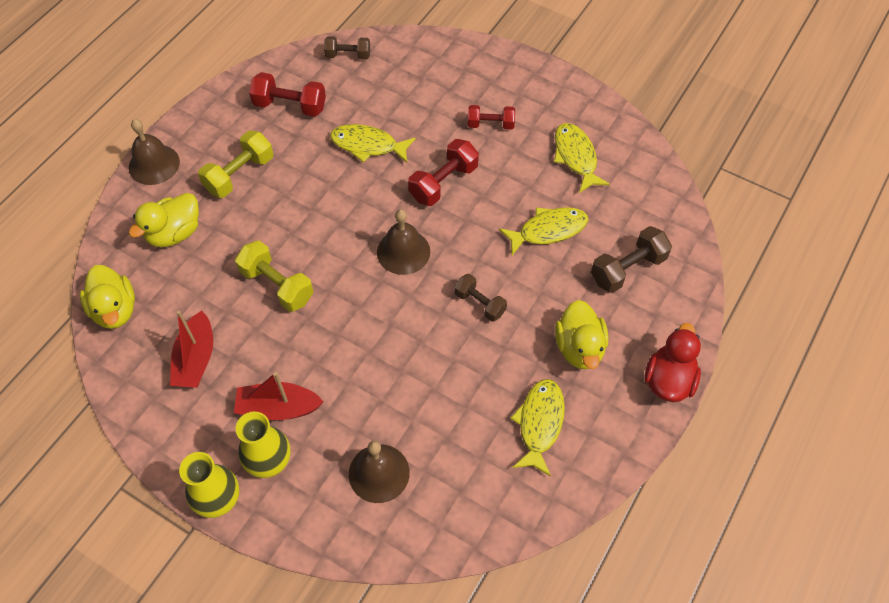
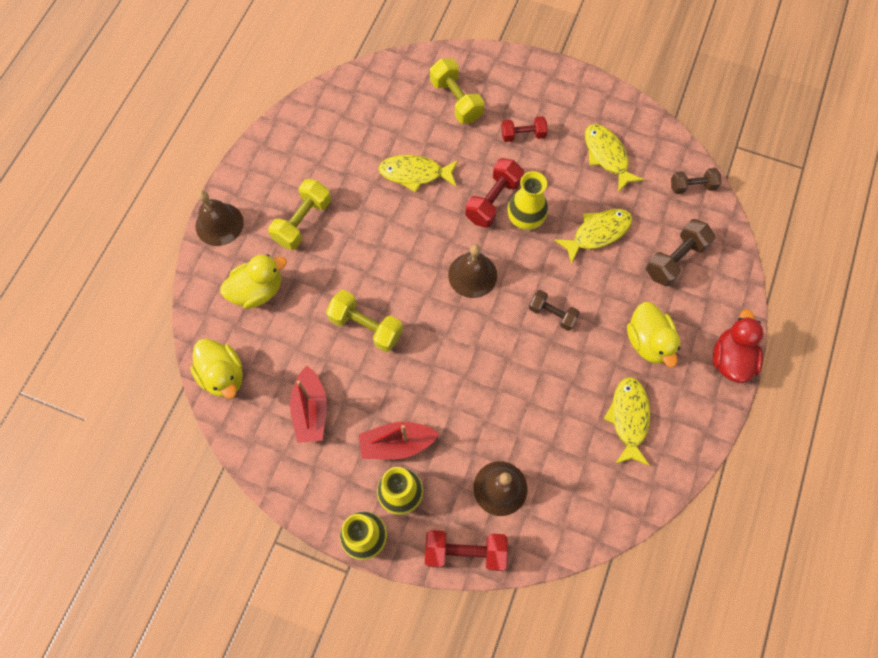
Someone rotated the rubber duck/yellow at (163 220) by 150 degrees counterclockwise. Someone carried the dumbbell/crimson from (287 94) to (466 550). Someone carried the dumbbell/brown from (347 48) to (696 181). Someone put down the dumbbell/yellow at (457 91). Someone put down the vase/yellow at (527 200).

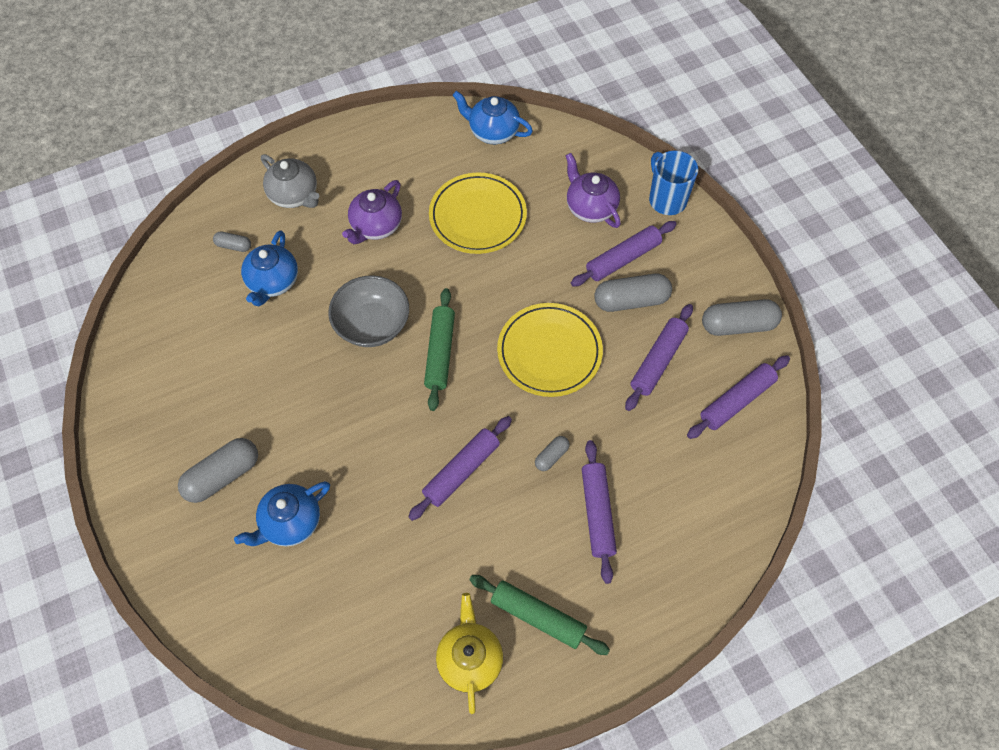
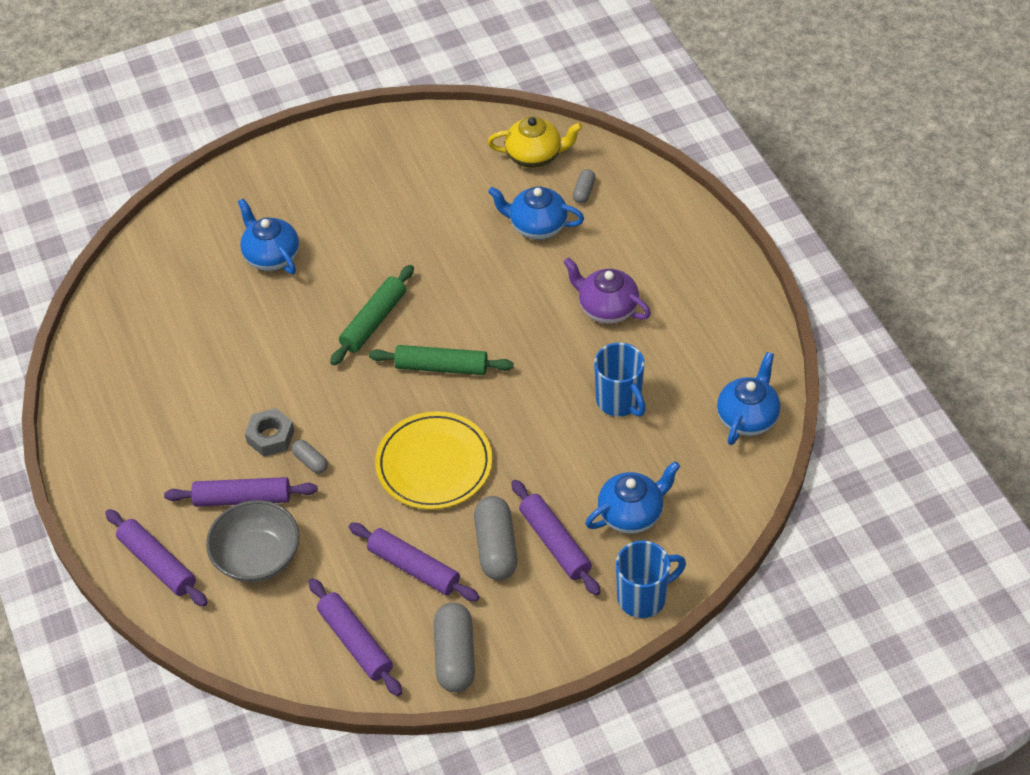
Someone took away the pill/grey at (218 470). Someone took away the china teapot/grey at (290 181). Someone carried the deep dish/grey from (368 311) to (253 541). Someone carried the pastry roller/royal purple from (460 468) to (156 558). Someone swapped the dinner plate/yellow at (478 213) for the tea mug/royal blue at (620 380). Someone carried the china teapot/yellow from (469 653) to (535 142). Someone carried the pastry roller/leaf-green from (539 615) to (372 315). Someone repainted the china teapot/royal purple at (593 190), which became the china teapot/royal blue at (632 497). Someone put down the hex nut/grey at (269 432).

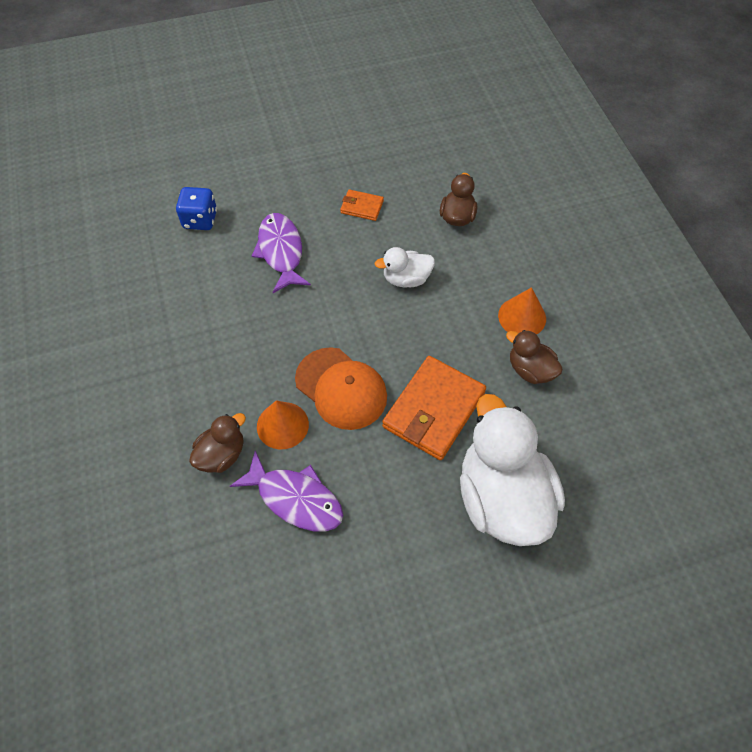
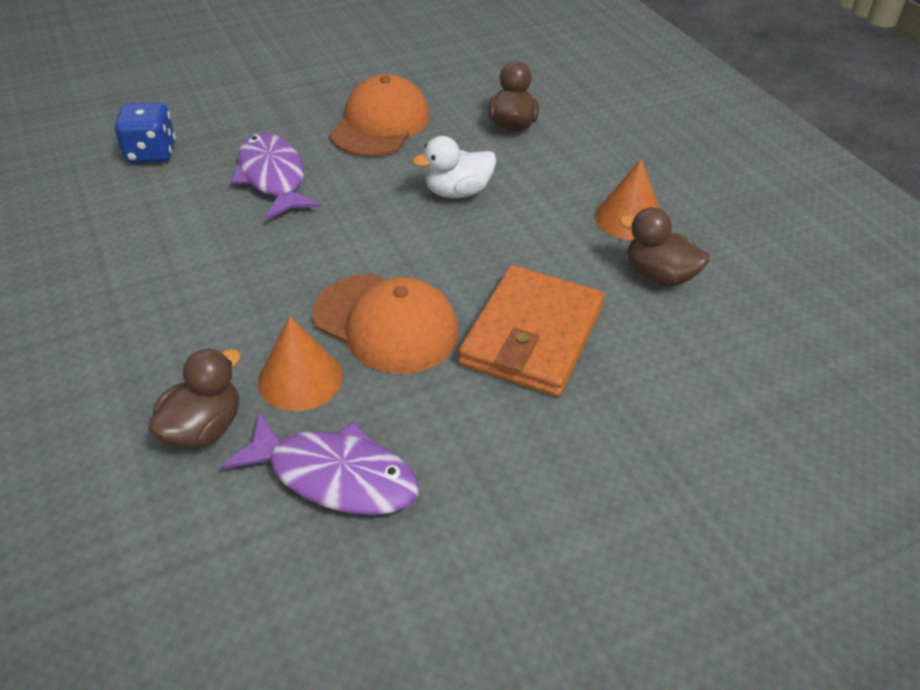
Someone swapped the billfold/orange at (362 205) for the cap/orange at (379 115). Someone took away the rubber duck/snow-white at (512 470).

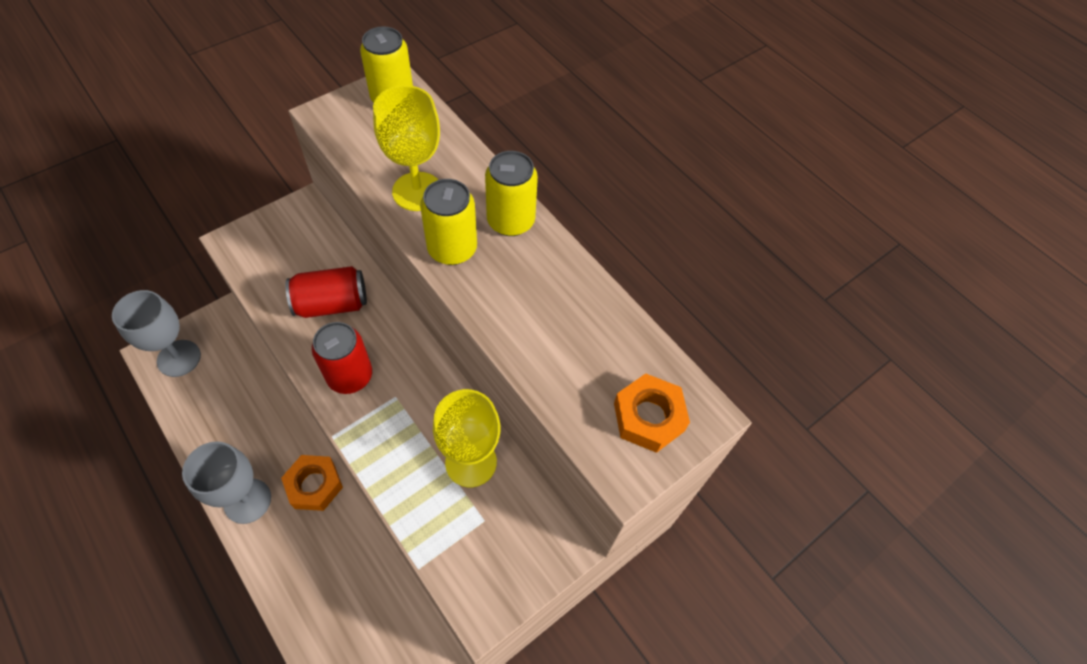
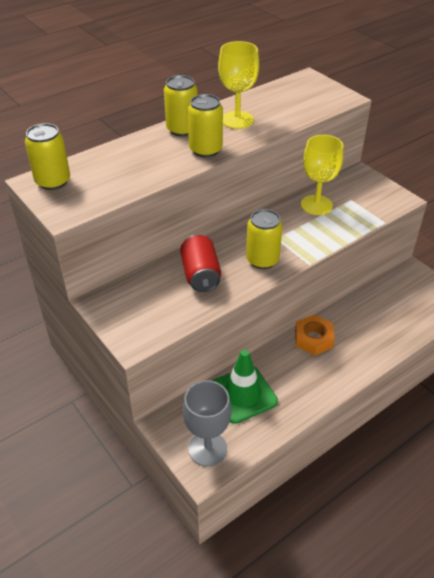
Someone took away the chalice/grey at (226 482). Someone repainted the soda can/crimson at (342 358), which became the soda can/yellow at (264 239). Someone carried the chalice/yellow from (406 148) to (238 85). Someone took away the hex nut/orange at (652 413). Someone put down the road cone/leaf-green at (245 387).

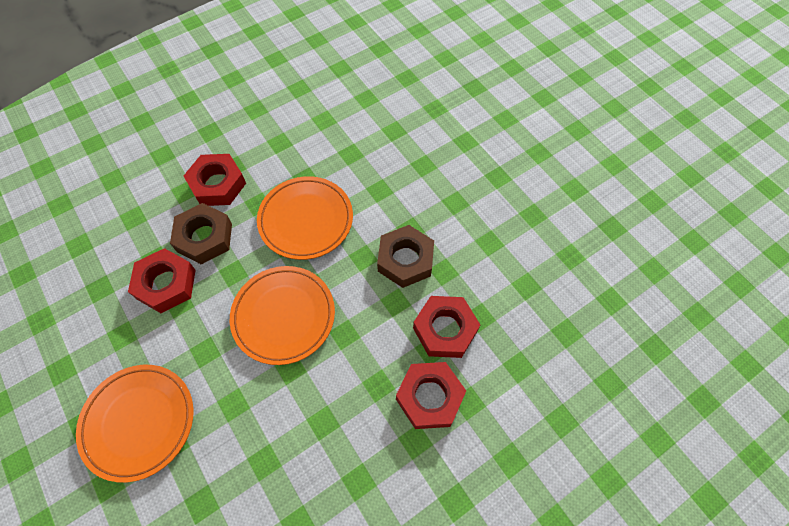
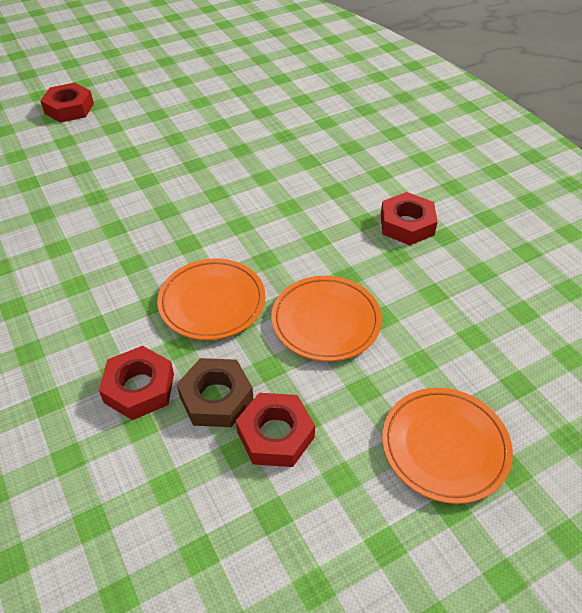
Someone took away the hex nut/brown at (405 256). Someone carried the hex nut/crimson from (446 327) to (67 103).

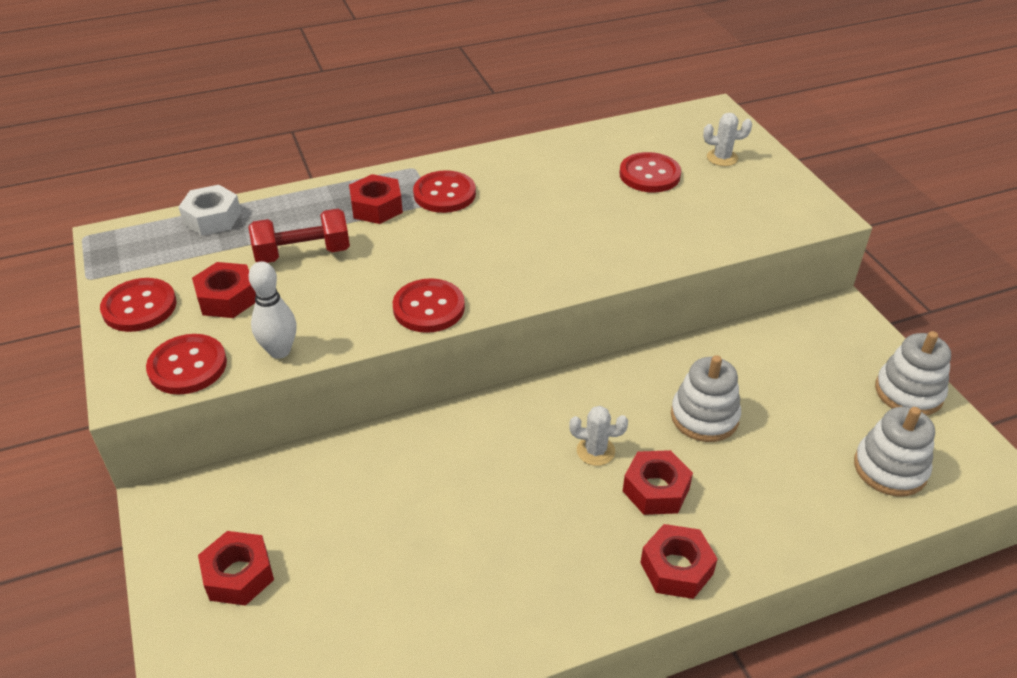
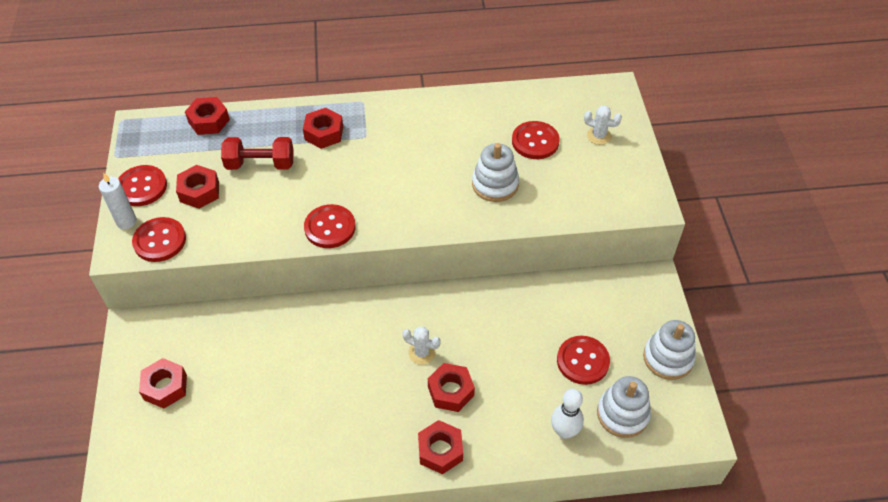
Someone repainted the hex nut/snow-white at (210 210), which became the hex nut/crimson at (207 116). Someone carried the bowling pin/snow-white from (272 310) to (567 414). Someone carried the button/crimson from (444 191) to (583 360). Someone carried the stacking rings/snow-white from (706 398) to (495 172). Someone put down the wax candle/snow-white at (118 201).

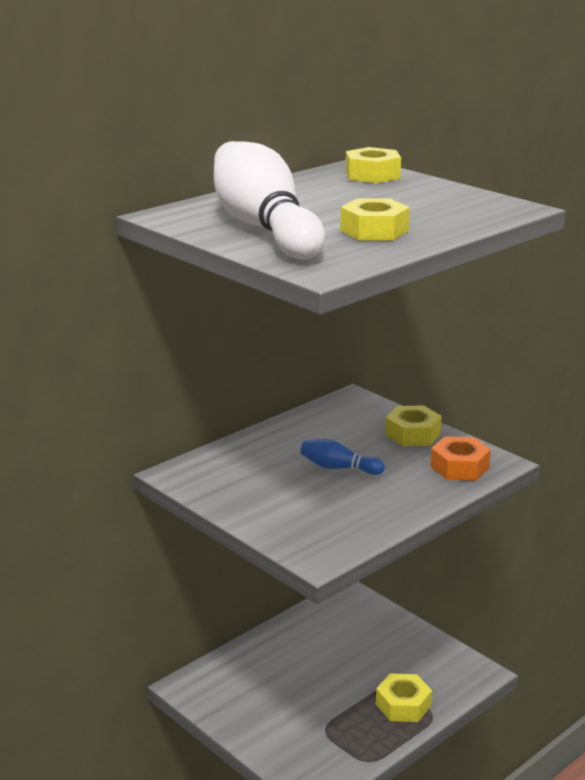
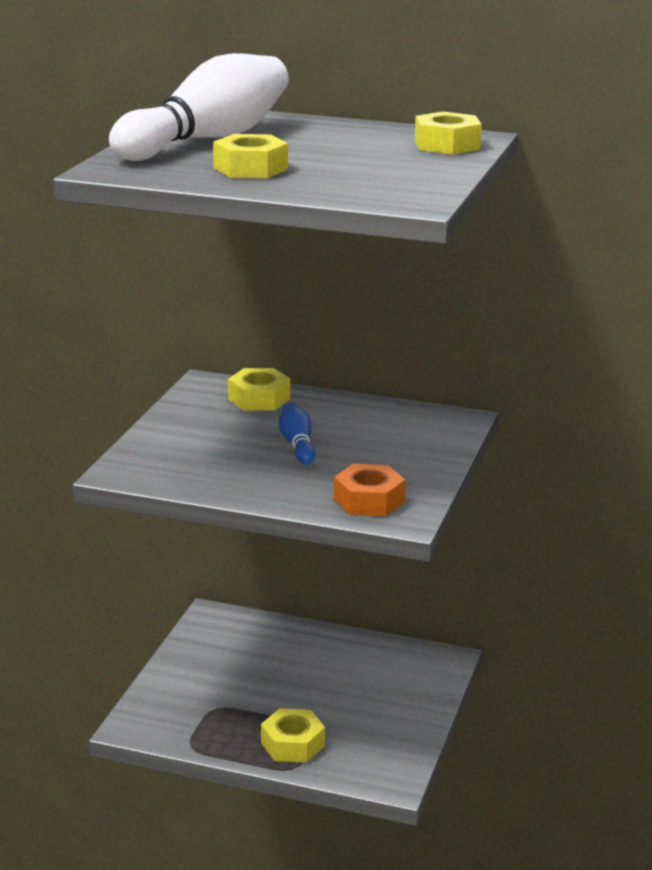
Someone carried the hex nut/yellow from (413 425) to (259 389).

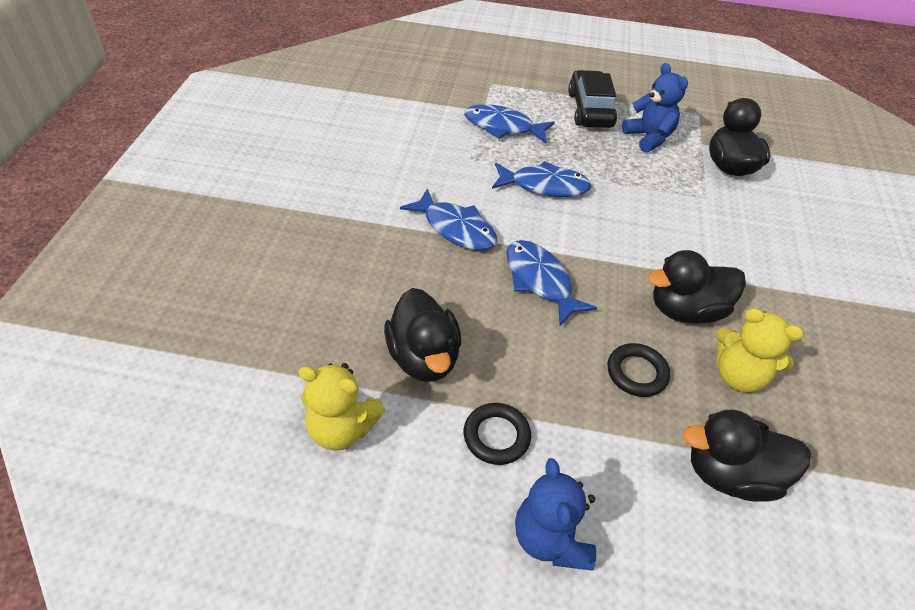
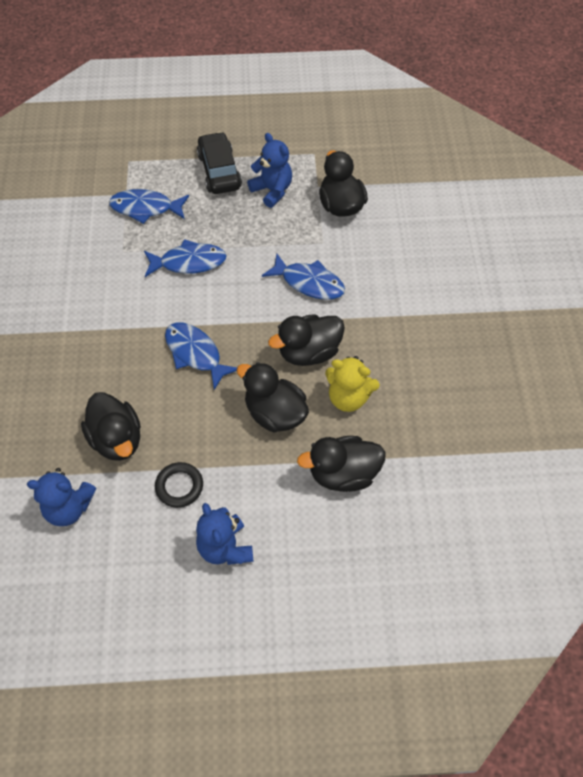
Someone repainted the teddy/yellow at (341 407), which became the teddy/royal blue at (61 497). Someone carried the fish/royal blue from (448 219) to (303 277). Someone swapped the hoop/black at (638 370) for the rubber duck/black at (273 397).

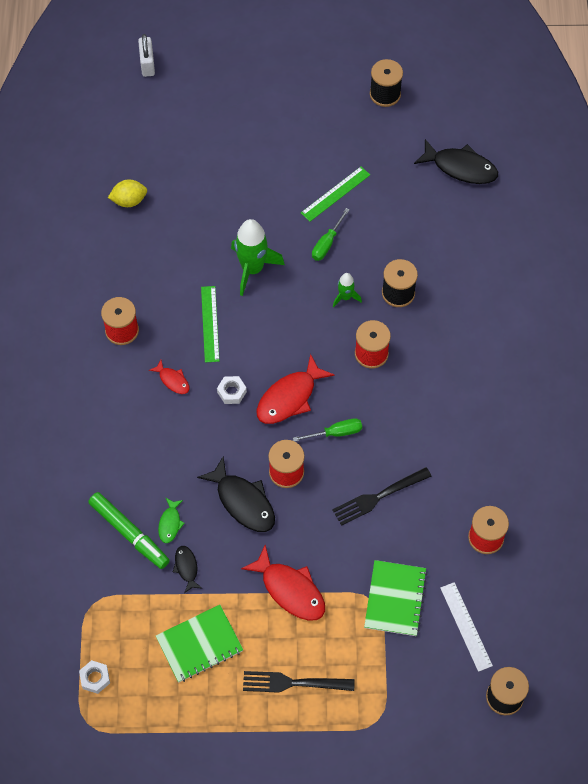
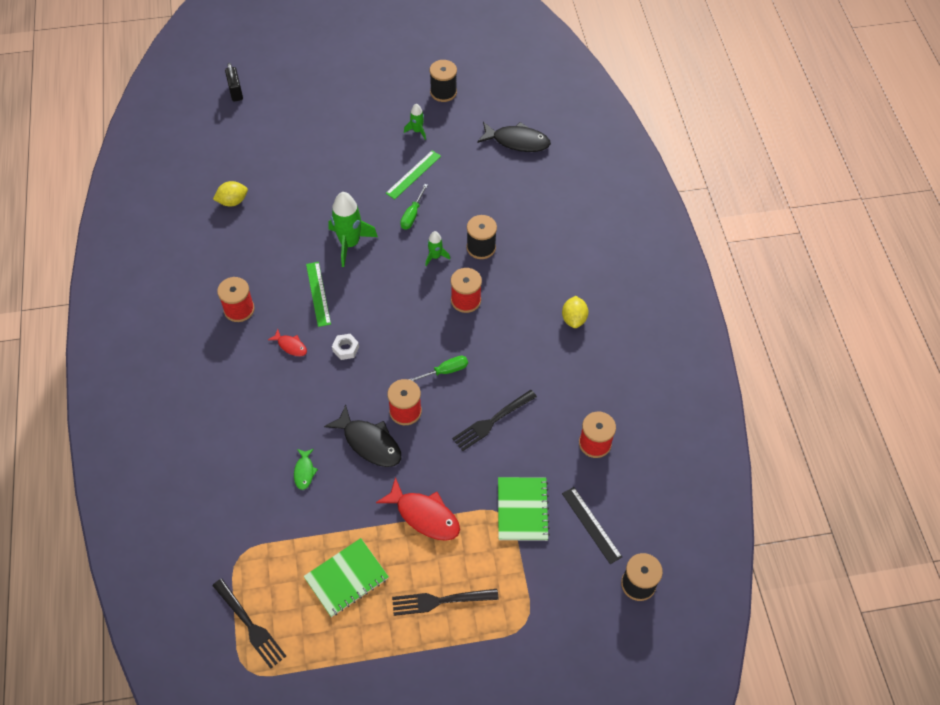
Someone swapped the hex nut/snow-white at (94 677) for the dinner fork/black at (249 623). Someone took away the marker pen/leaf-green at (129 530). Someone repainted the padlock/snow-white at (146 55), which became the padlock/black at (234 82). Someone took away the fish/black at (188 569). Someone took away the fish/crimson at (296 389). Someone repainted the measuring stick/snow-white at (466 627), which became the measuring stick/black at (592 525). Someone put down the spaceship/leaf-green at (415 122). Someone put down the lemon/yellow at (575 312).

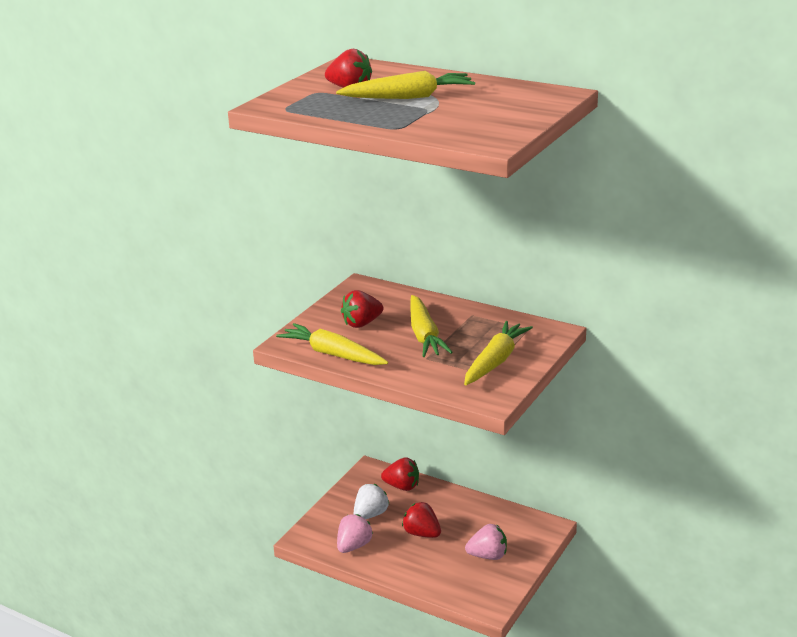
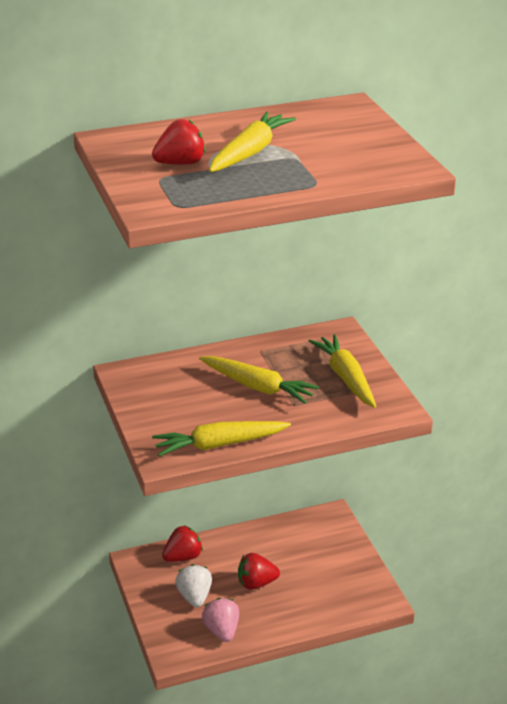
Someone took away the berry/crimson at (362 309). Someone took away the berry/rosy at (486 542).

